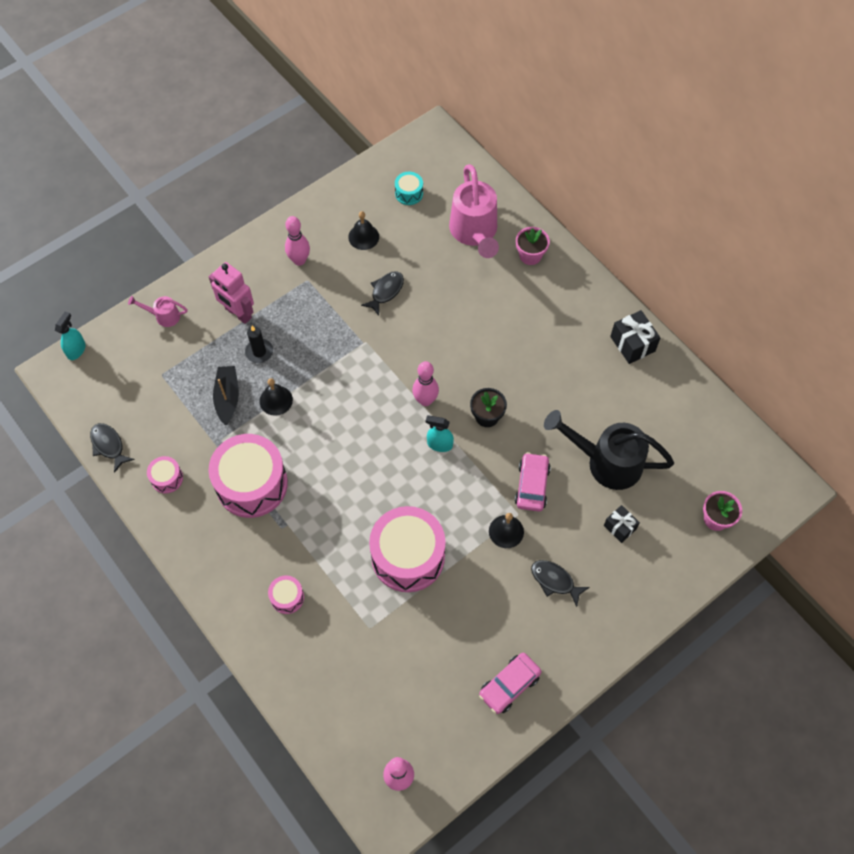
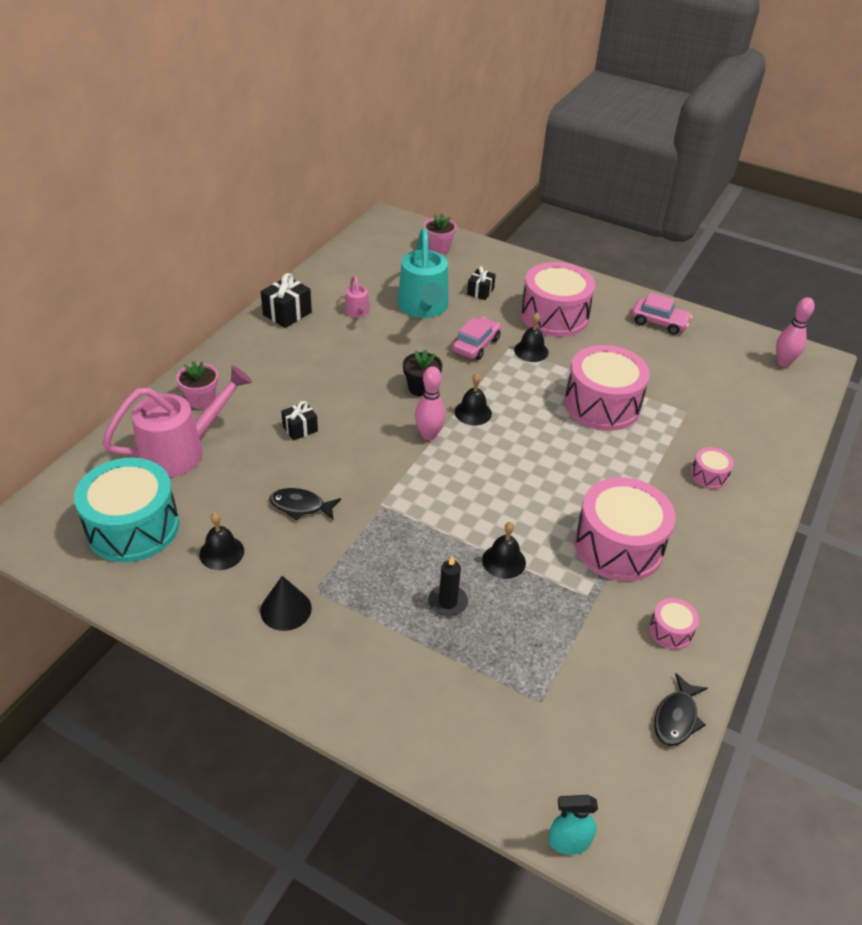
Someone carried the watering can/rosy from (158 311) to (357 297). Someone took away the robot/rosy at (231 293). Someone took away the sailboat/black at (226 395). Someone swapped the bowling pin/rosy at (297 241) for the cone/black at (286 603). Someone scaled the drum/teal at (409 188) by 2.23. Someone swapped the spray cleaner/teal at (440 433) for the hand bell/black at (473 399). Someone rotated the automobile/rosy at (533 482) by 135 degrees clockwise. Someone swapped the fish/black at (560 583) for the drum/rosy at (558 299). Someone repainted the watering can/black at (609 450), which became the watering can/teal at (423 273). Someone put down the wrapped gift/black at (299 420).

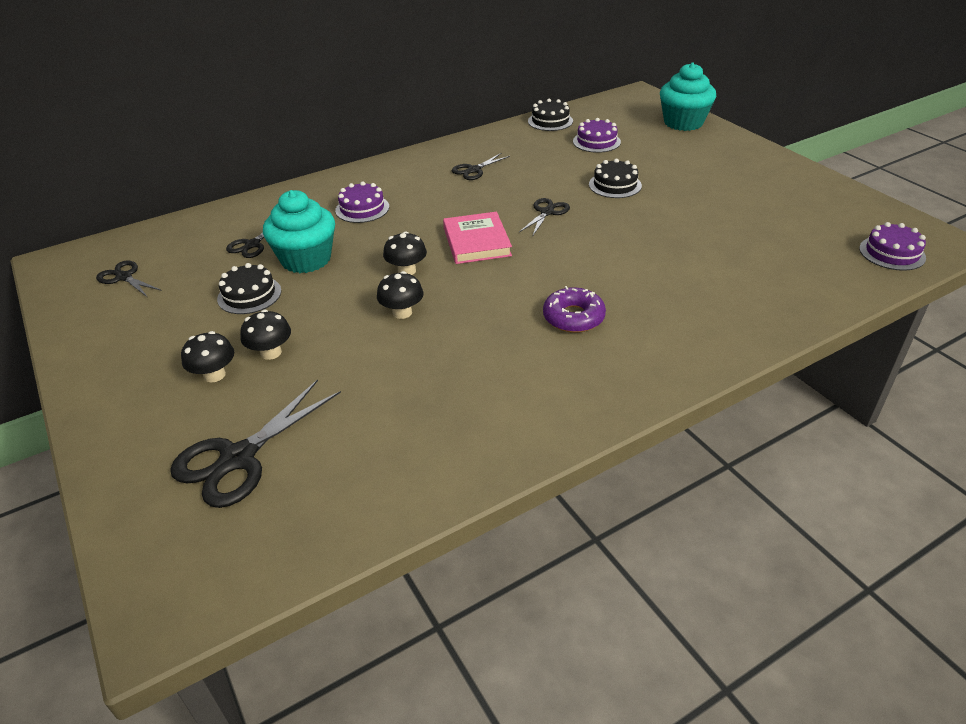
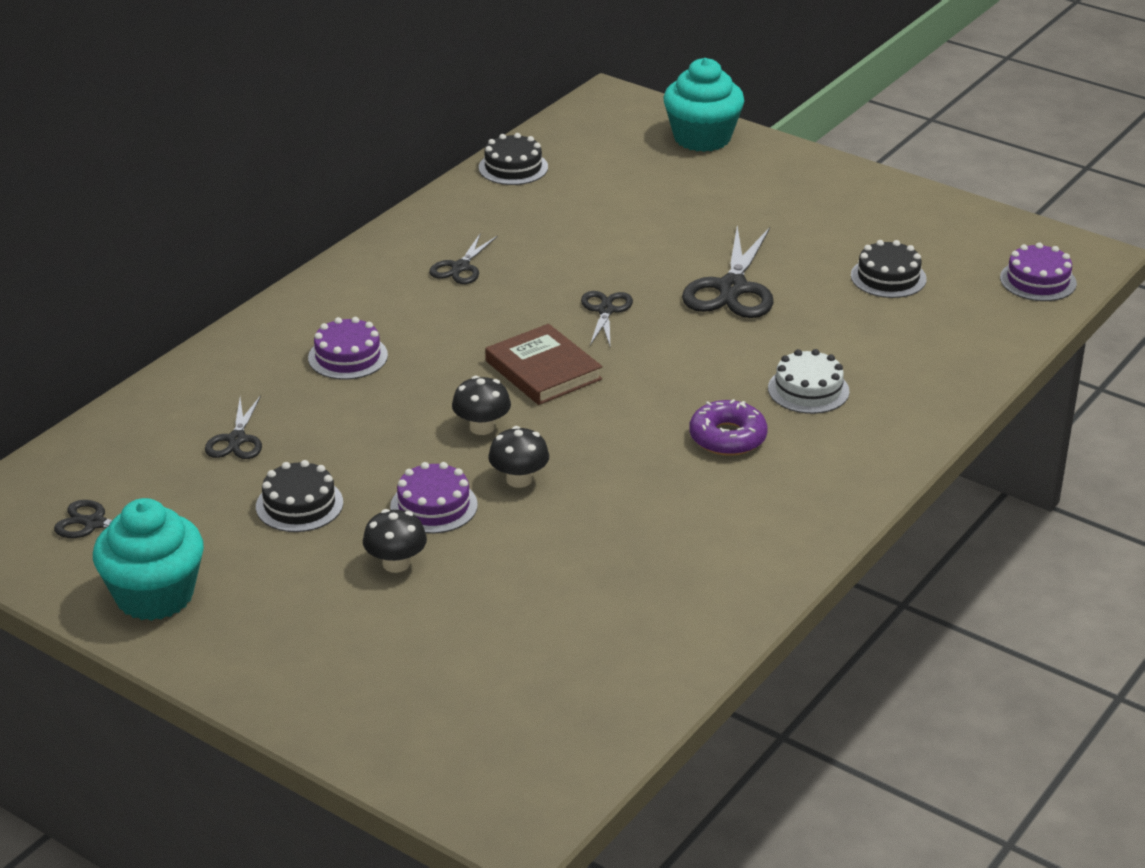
Someone carried the scissors/black from (255 443) to (728 272). Someone took away the fungus/black at (207 356). Someone carried the muffin/teal from (299 231) to (148 559). Someone repainted the hardback/rosy at (477 238), which became the hardback/brown at (544 364). Someone carried the cake/royal purple from (597 135) to (434 498). Someone carried the cake/black from (615 178) to (889 269). Someone put down the cake/snow-white at (808 381).

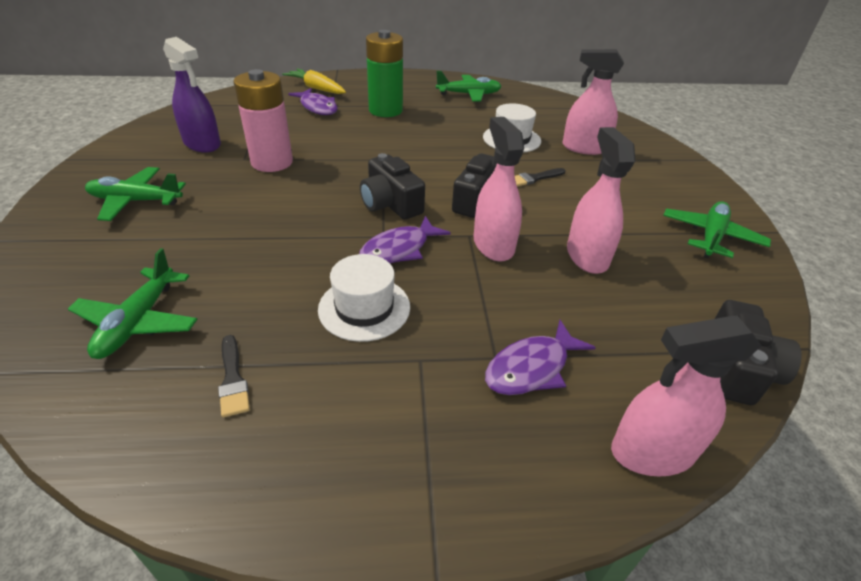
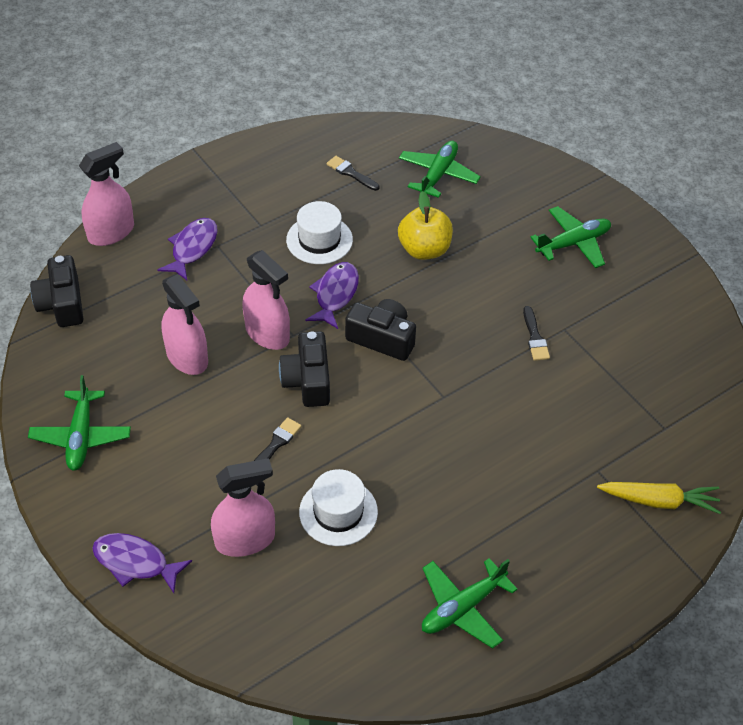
Someone rotated the aeroplane/leaf-green at (133 303) by 45 degrees clockwise. Someone took away the spray cleaner/royal purple at (192 94). Someone swapped the battery/rosy at (263 120) for the brush/black at (536 333). Someone carried the fish/royal purple from (313 101) to (142 563). Someone took away the battery/leaf-green at (384 73). Someone put down the apple fruit/yellow at (425 225).

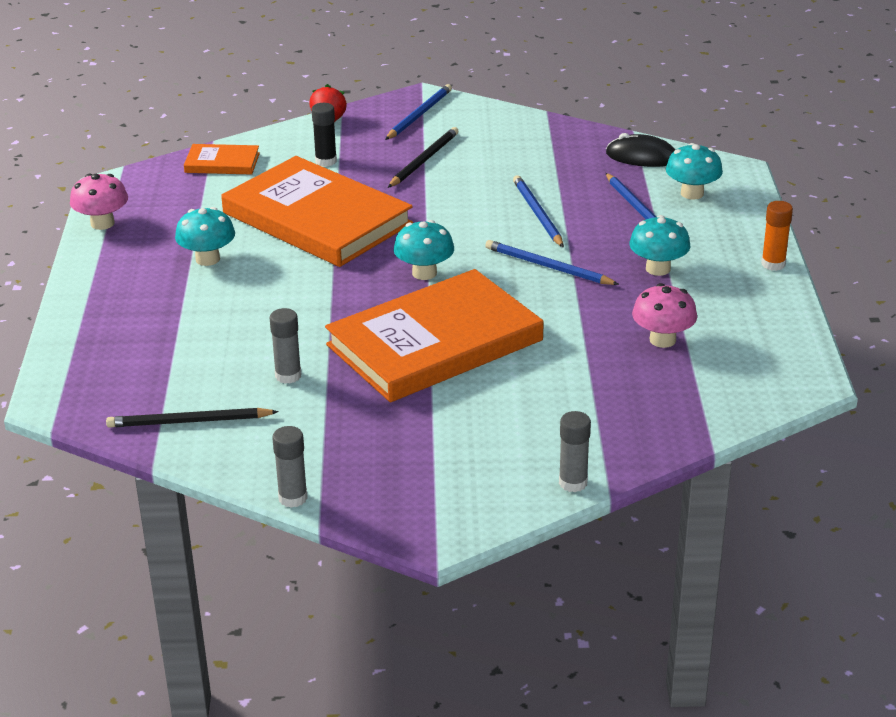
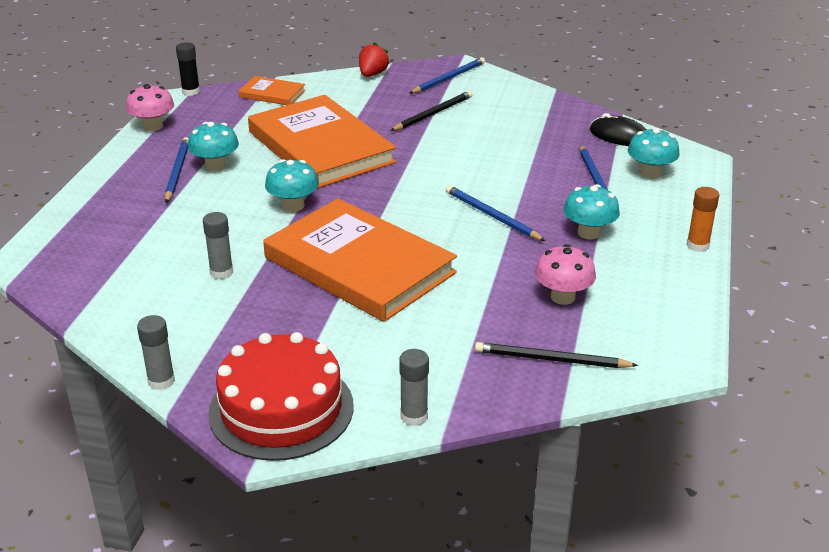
Someone carried the pencil/black from (192 418) to (556 355). Someone carried the glue/black from (324 135) to (188 69). Someone rotated the hardback/orange at (434 335) by 60 degrees clockwise. Someone carried the fungus/teal from (424 250) to (292 185). Someone carried the pencil/royal blue from (538 211) to (177 170). Someone put down the cake/crimson at (281 396).

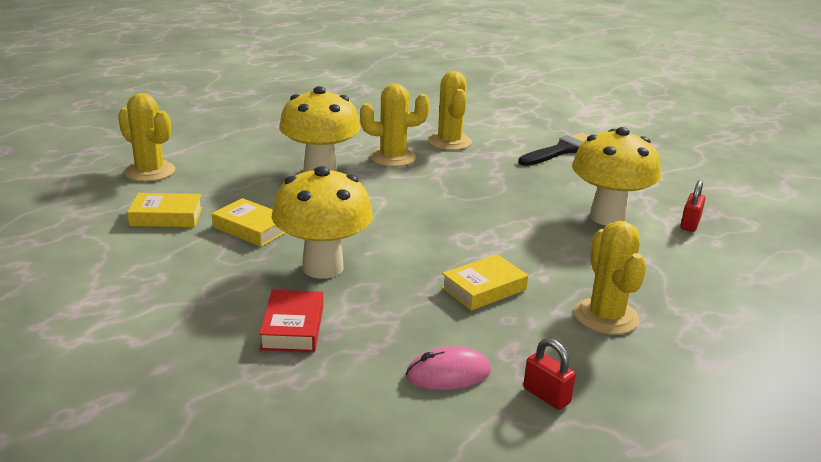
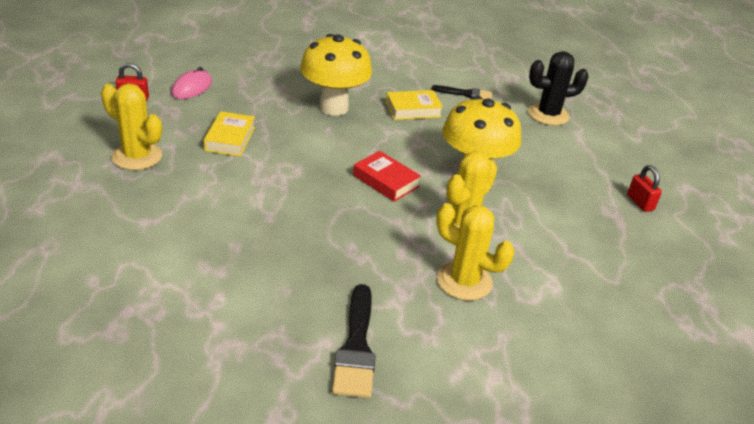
Someone repainted the saguaro cactus/yellow at (146 137), which became the saguaro cactus/black at (558 88). Someone swapped the hardback/yellow at (164 210) for the brush/black at (462 92). Someone carried the hardback/crimson from (291 321) to (387 176). Someone took away the fungus/yellow at (616 176). Someone carried the padlock/crimson from (692 206) to (644 188).

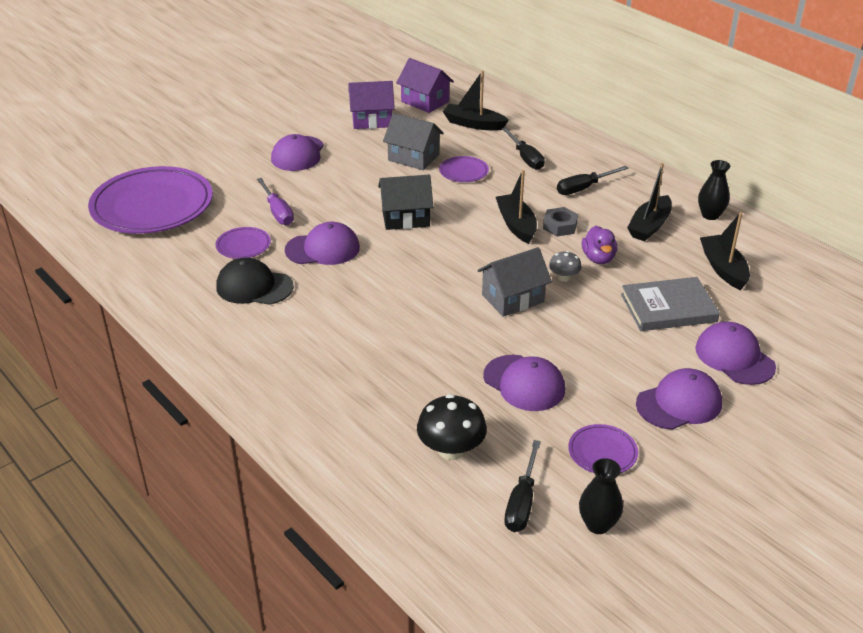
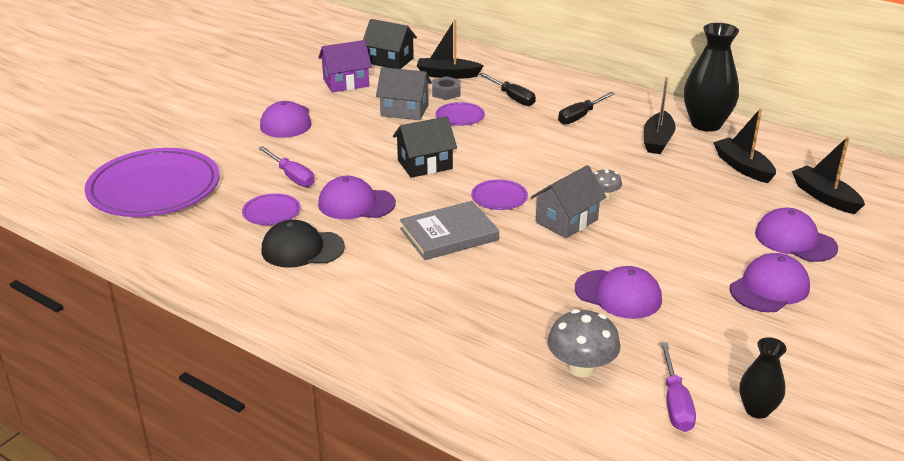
Someone rotated the cap/royal purple at (322 243) by 150 degrees counterclockwise. Someone repainted the house/royal purple at (425 85), which became the house/black at (390 44). Someone repainted the fungus/black at (452 427), which became the fungus/grey at (584 343). Someone carried the sailboat/black from (516 207) to (828 175). Someone repainted the flat screwdriver/black at (522 486), which became the flat screwdriver/royal purple at (678 387). Someone carried the hex nut/grey from (560 222) to (446 88). Someone carried the dinner plate/royal purple from (603 448) to (499 194). Someone took away the rubber duck/royal purple at (599 245). Someone carried the hardback/grey from (670 304) to (449 230). Someone scaled the vase/black at (714 190) by 1.83.

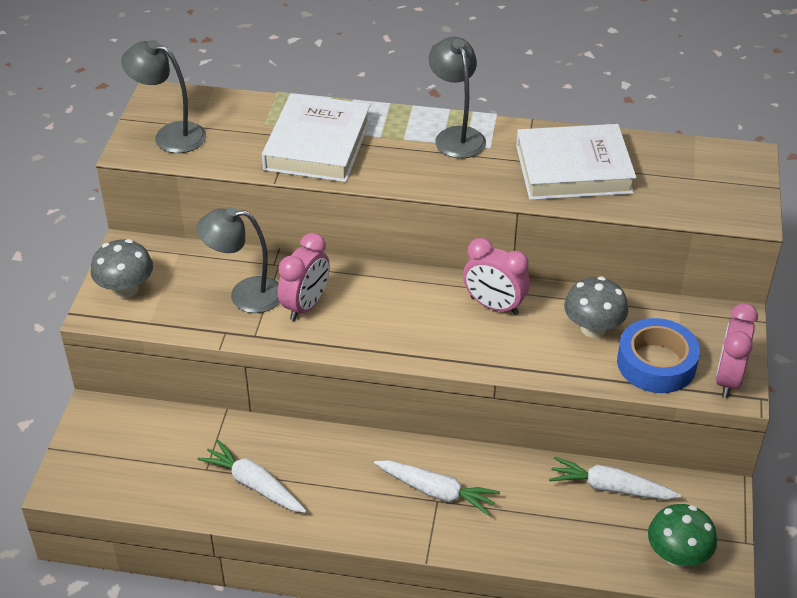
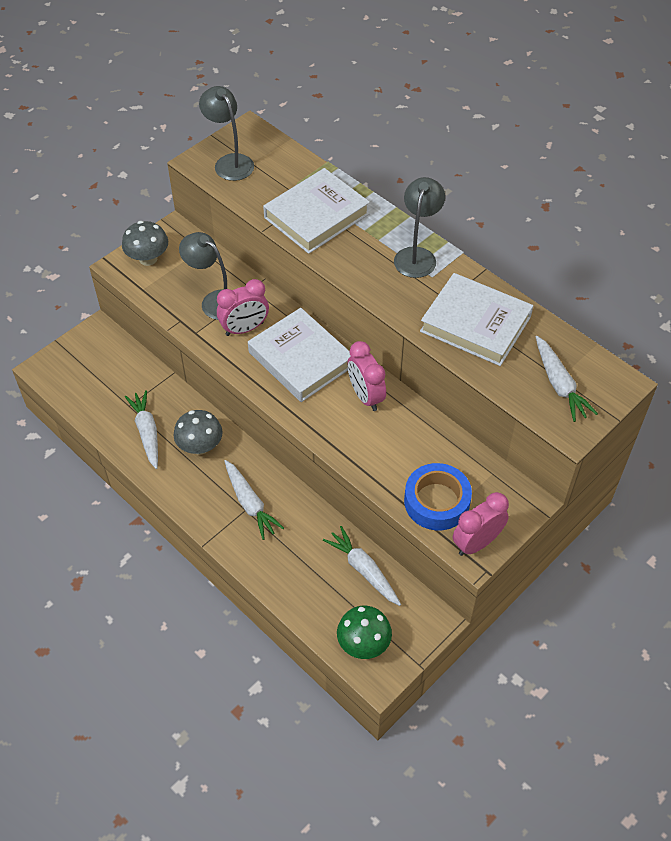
Someone carried the fungus/grey from (596 307) to (198 432). Someone put down the hardback/snow-white at (299 355). Someone put down the toy carrot/snow-white at (567 379).

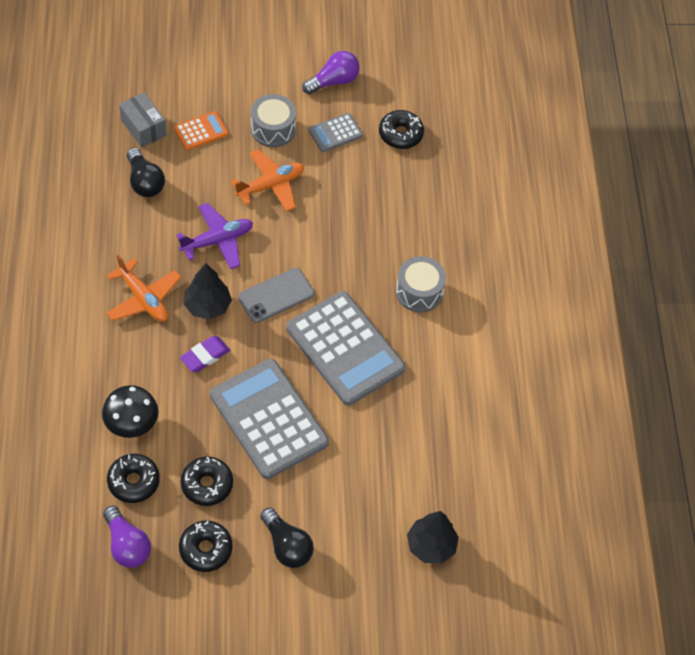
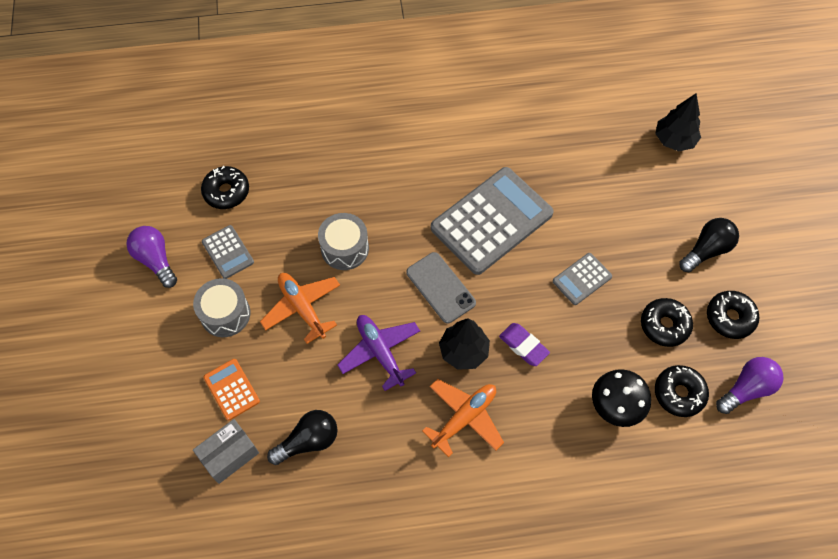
Someone scaled the calculator/grey at (269 419) by 0.47. Someone carried the drum/grey from (421 284) to (343 241).

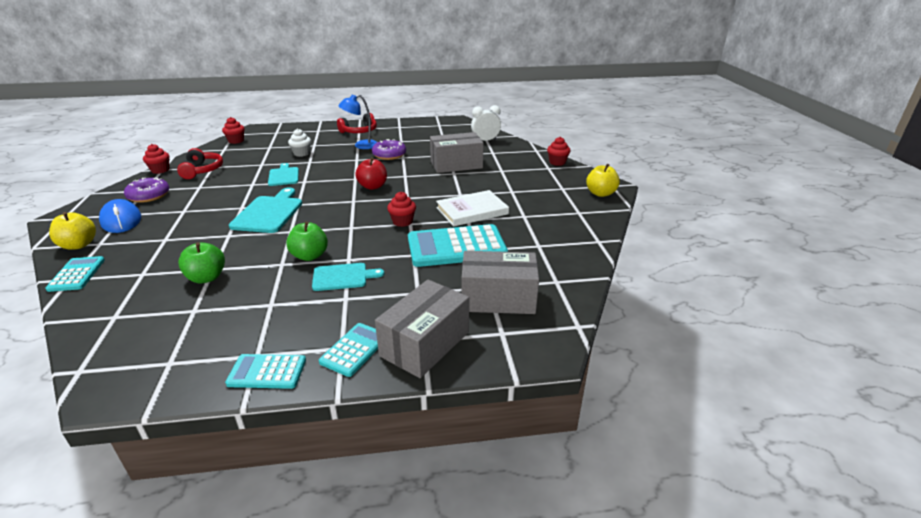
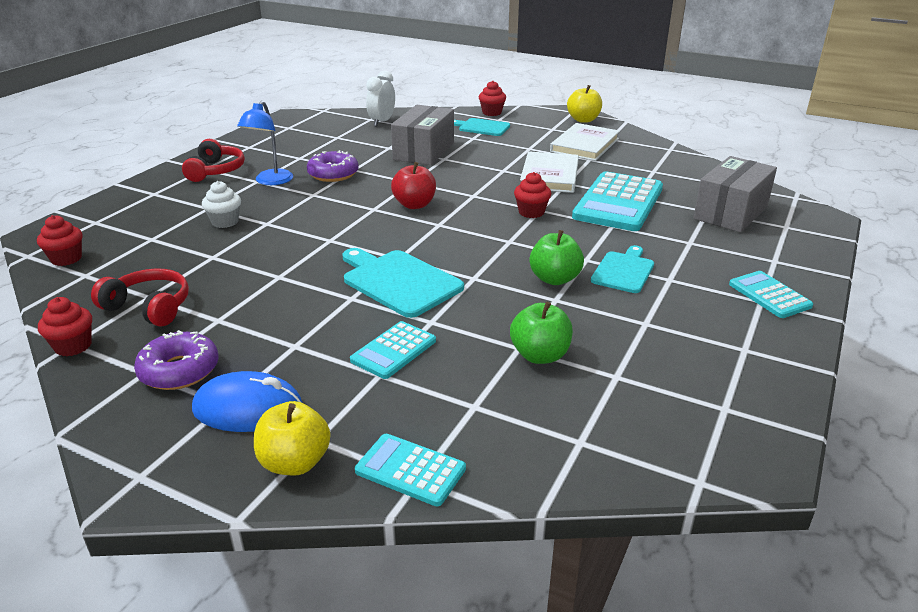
Someone carried the calculator/teal from (265 371) to (393 350). Someone carried the cutting board/teal from (283 174) to (482 127). Someone took away the parcel/grey at (422 329). Someone put down the hardback/snow-white at (585 142).

